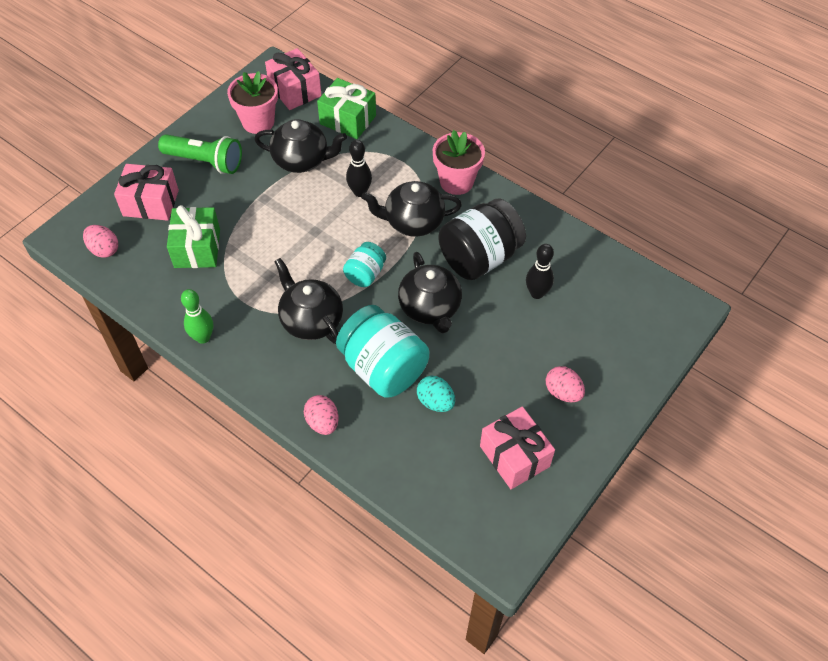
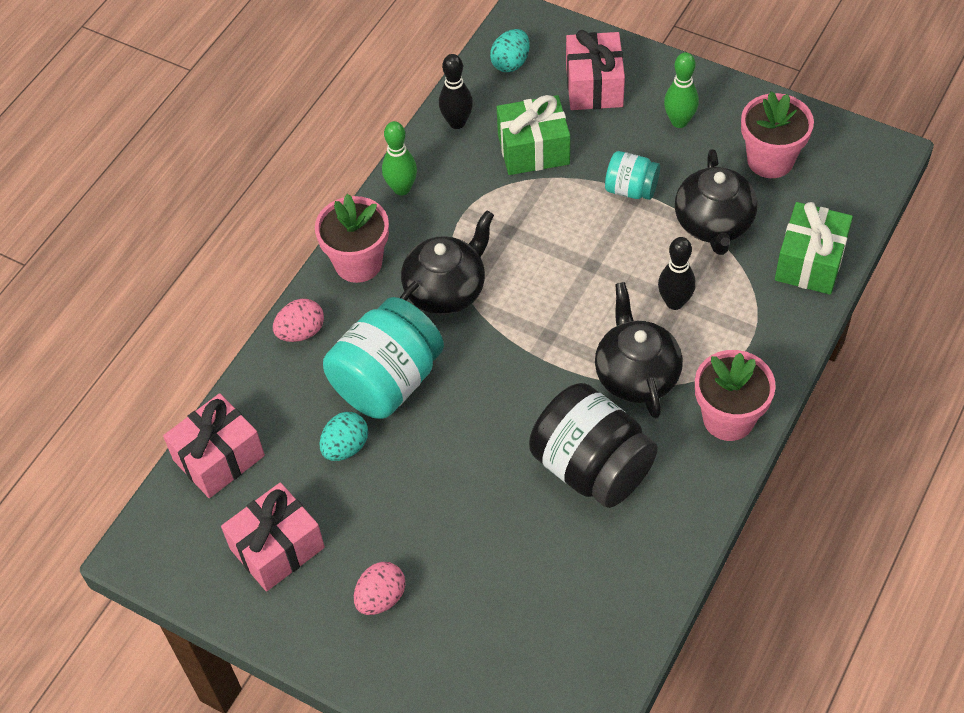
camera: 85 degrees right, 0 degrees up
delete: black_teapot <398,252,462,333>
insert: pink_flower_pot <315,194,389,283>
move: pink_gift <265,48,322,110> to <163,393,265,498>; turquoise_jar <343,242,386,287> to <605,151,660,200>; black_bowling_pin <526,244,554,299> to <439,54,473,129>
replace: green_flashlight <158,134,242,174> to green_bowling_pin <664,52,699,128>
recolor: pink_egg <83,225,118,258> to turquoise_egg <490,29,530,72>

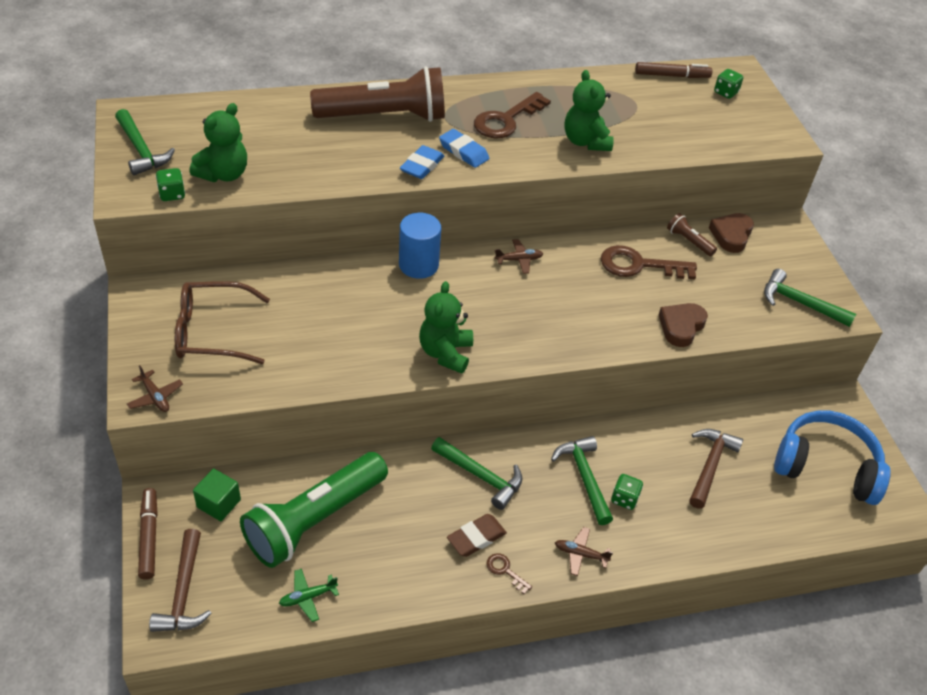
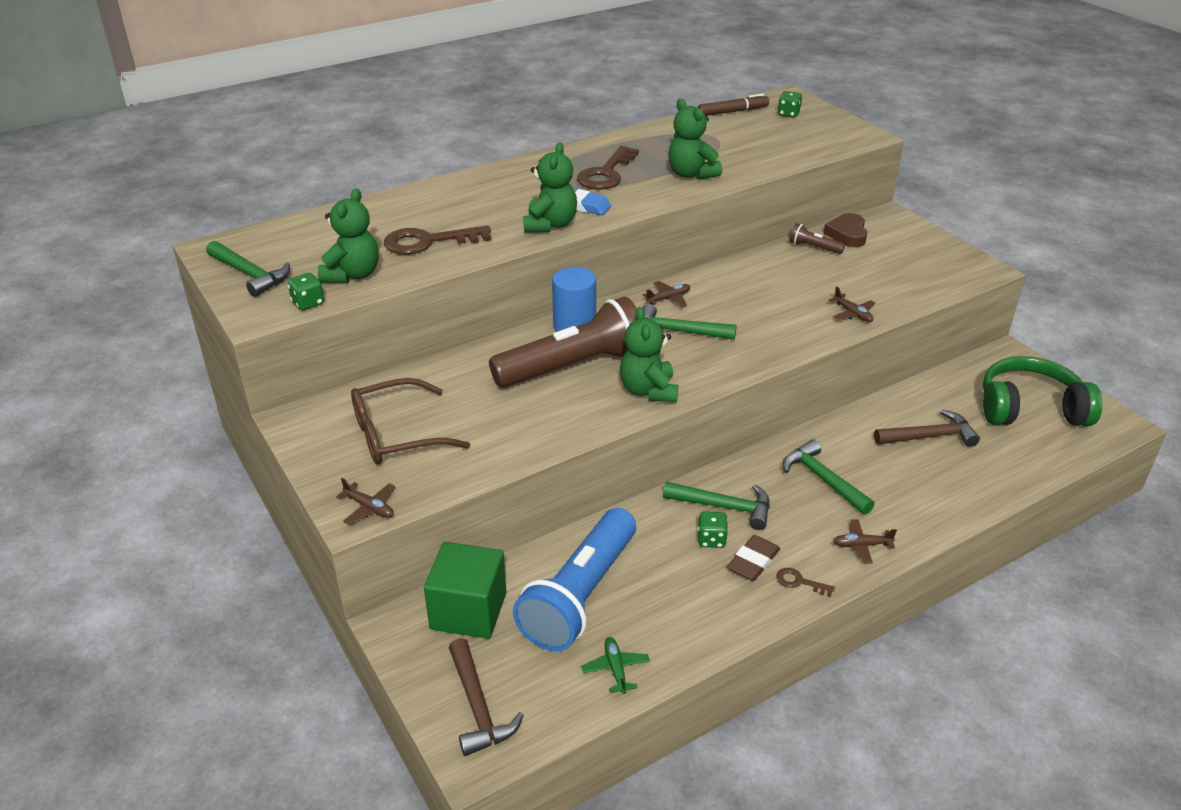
camera: 15 degrees left, 10 degrees down
delete: brown_marker <138,488,158,580>
move: brown_flashlight <310,66,445,122> to <489,297,637,388>; brown_key <601,245,697,279> to <384,225,491,255>; green_dice <611,474,643,510> to <698,511,728,548>; green_hammer <764,269,856,327> to <642,304,737,340>
replace: blue_eraser <400,145,444,179> to green_teddy_bear <523,142,577,233>; brown_heart <659,303,708,347> to brown_plane <829,286,876,322>
recolor: green_flashlight <240,452,388,568> to blue_flashlight <513,508,636,651>; blue_headphones <774,410,891,505> to green_headphones <983,356,1102,426>
rotate: green_plane <279,569,339,622> = <581,637,650,694> 120 degrees clockwise; brown_hammer <689,429,743,508> = <874,410,980,447> 75 degrees clockwise
resize: green_cube <193,469,241,521> = <424,542,507,639> x1.72

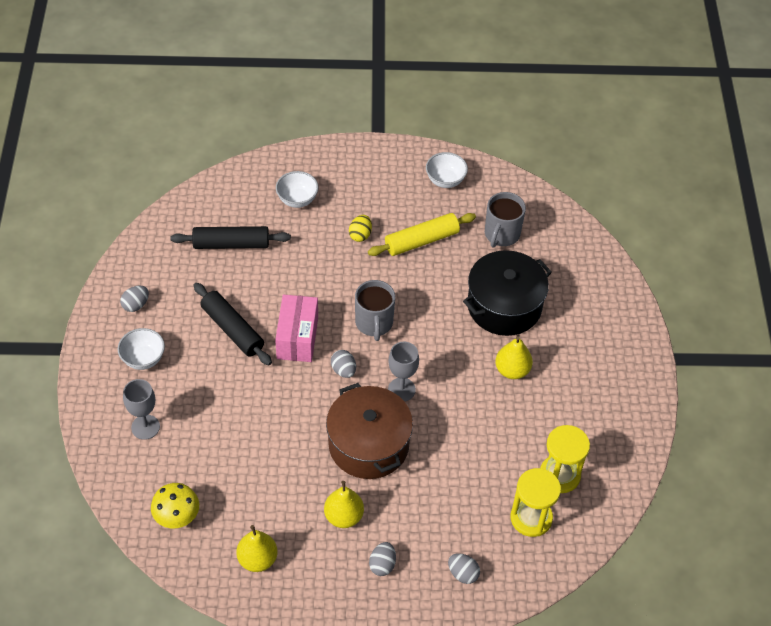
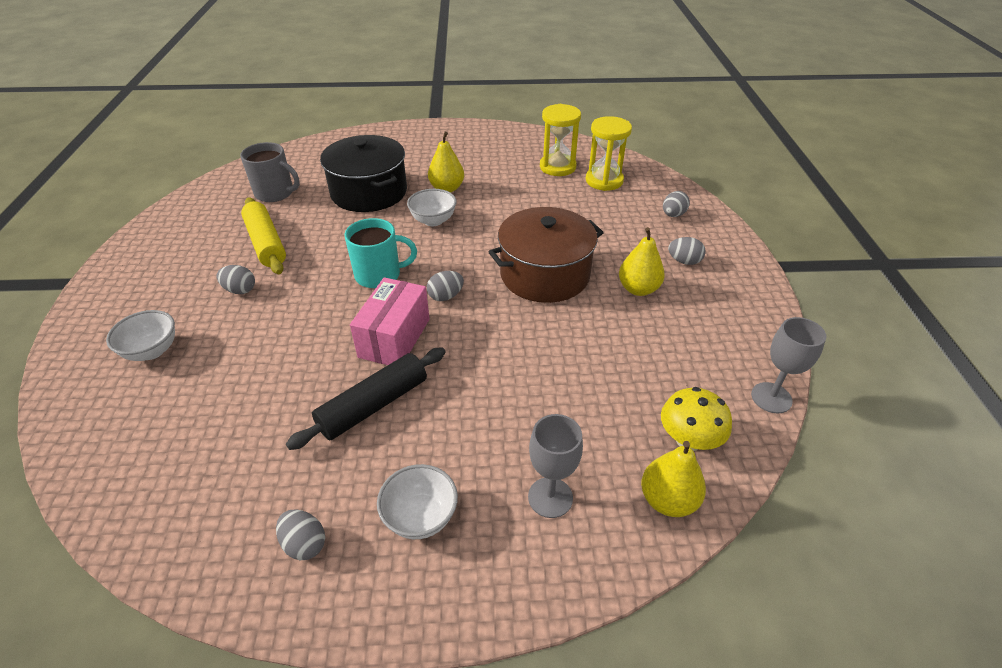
camera: 90 degrees left, 10 degrees down
delete: black_rolling_pin <170,226,291,249>
move: yellow_pear <236,525,277,572> to <641,441,706,517>; grey_goblet <388,342,419,401> to <751,317,826,413>; white_bowl <426,152,468,188> to <407,189,456,226>
recolor: yellow_egg <349,215,372,242> to grey_egg <216,265,255,294>; grey_mug <355,280,395,341> to turquoise_mug <344,218,417,288>
rotate: pink_box <275,295,318,362> = <350,277,430,365> 75 degrees counterclockwise

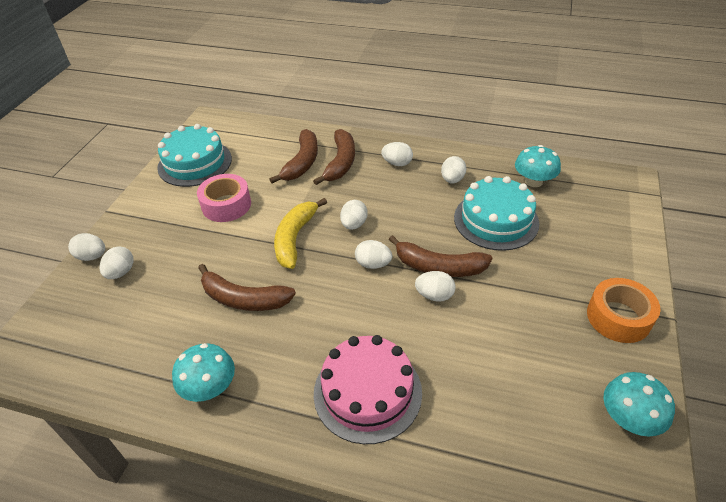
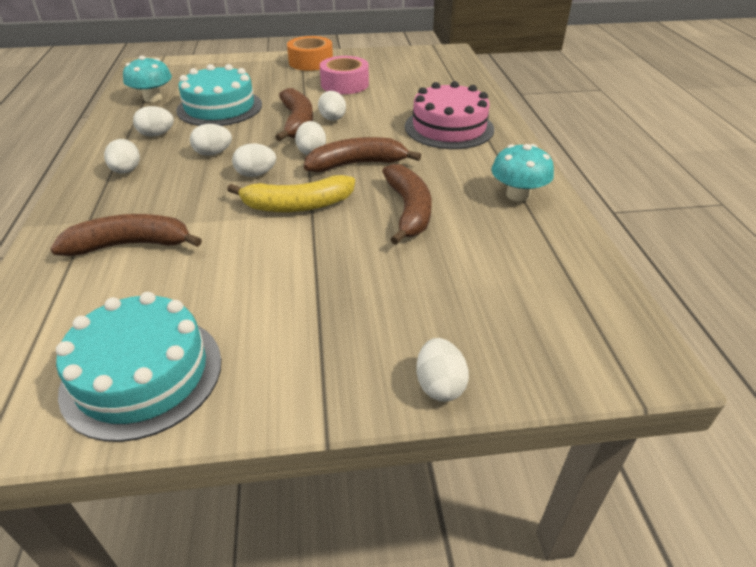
camera: 115 degrees left, 5 degrees down
delete: turquoise_mushroom <603,372,675,437>
move: white_egg <100,246,133,279> to <190,124,232,156>; pink_tape <197,174,251,222> to <320,56,369,94>; brown_banana <313,129,355,185> to <304,137,421,172>

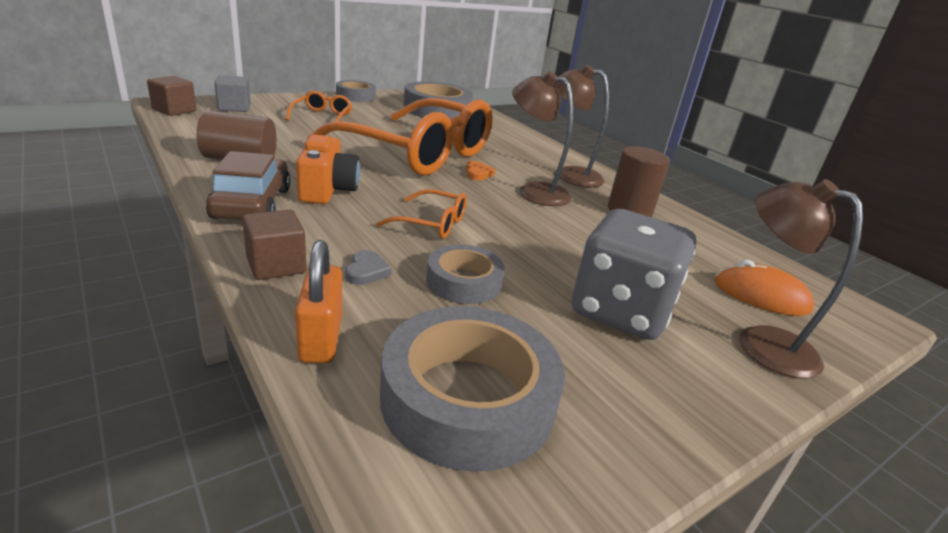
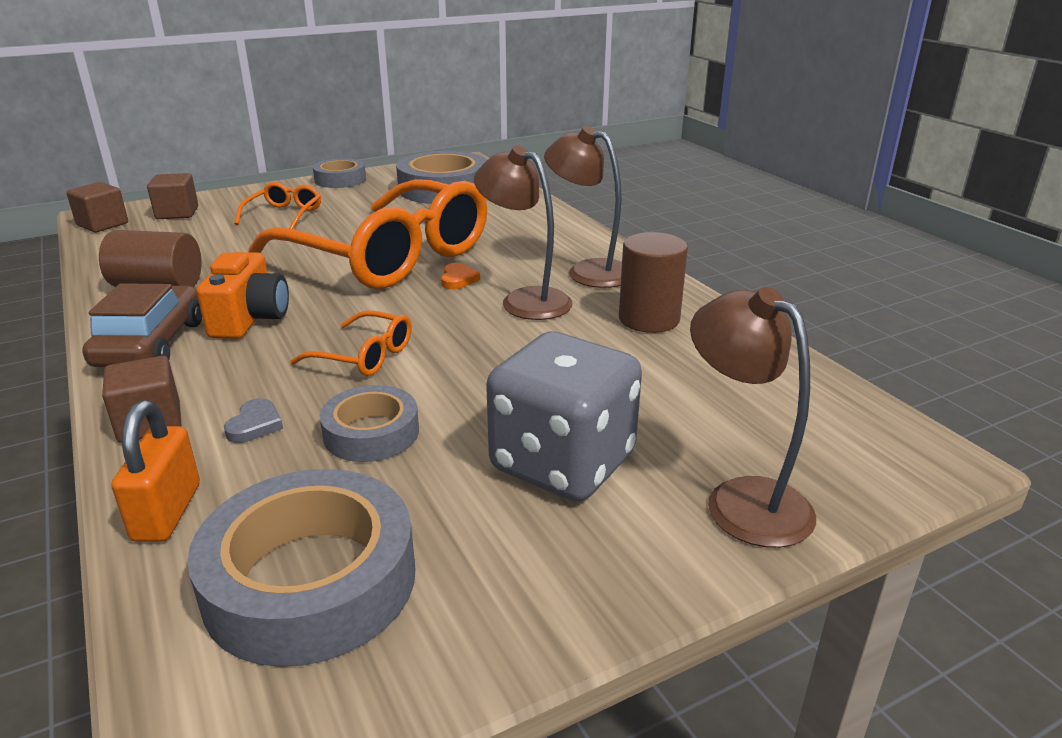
camera: 10 degrees right, 0 degrees up
delete: orange_mouse <715,260,814,316>
recolor: grey_cube <214,75,251,112> to brown_cube <147,173,198,219>

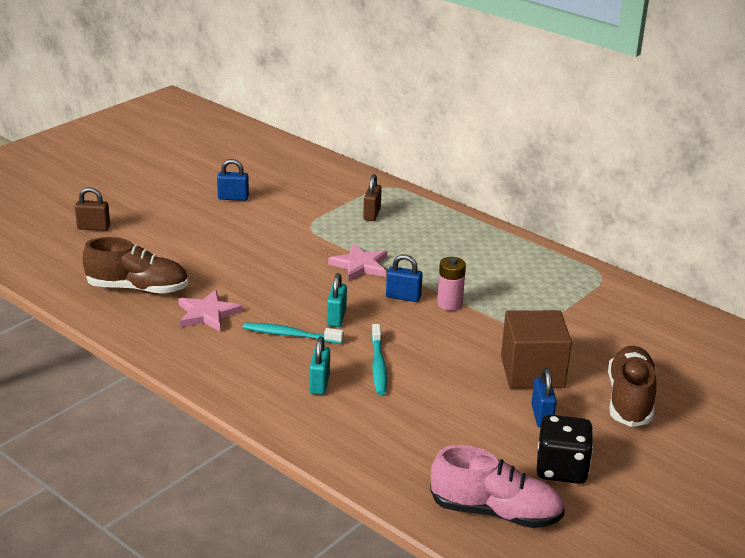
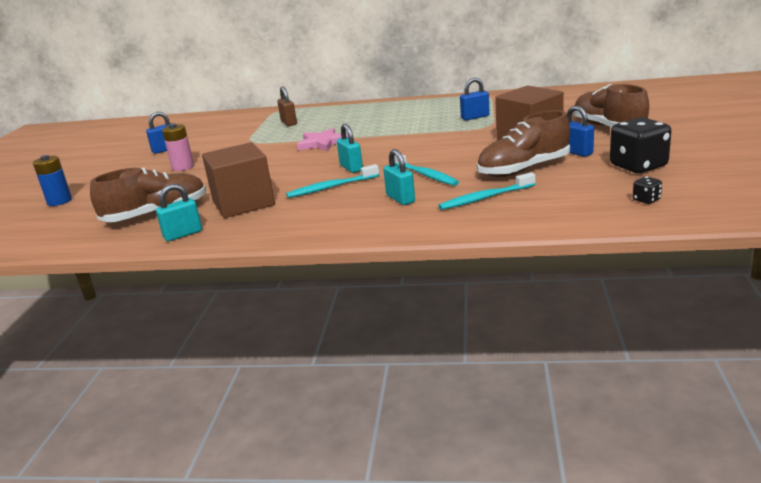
camera: 30 degrees left, 5 degrees down
insert: turquoise_padlock <156,184,202,241>; turquoise_toothbrush <438,172,536,210>; brown_shoe <477,110,570,177>
move: blue_padlock <386,254,423,302> to <460,78,490,121>; pink_battery <437,257,466,311> to <162,123,194,171>
replace: brown_padlock <75,187,110,231> to blue_battery <33,155,72,206>; pink_star <178,290,243,332> to brown_cube <202,142,275,218>; pink_shoe <430,445,565,528> to black_dice <633,176,662,204>

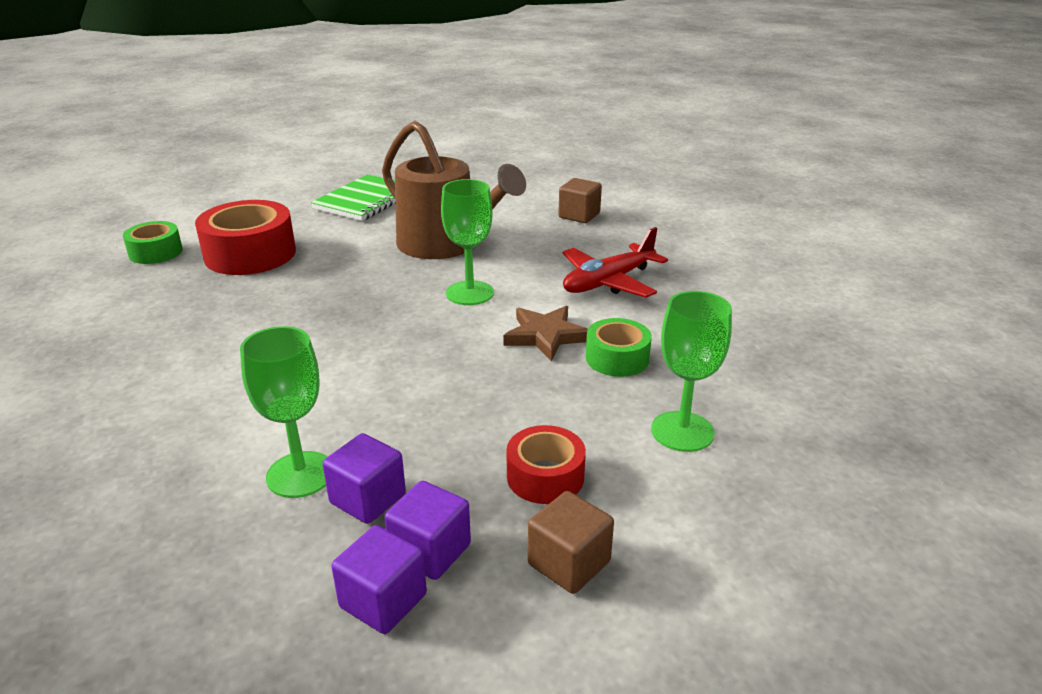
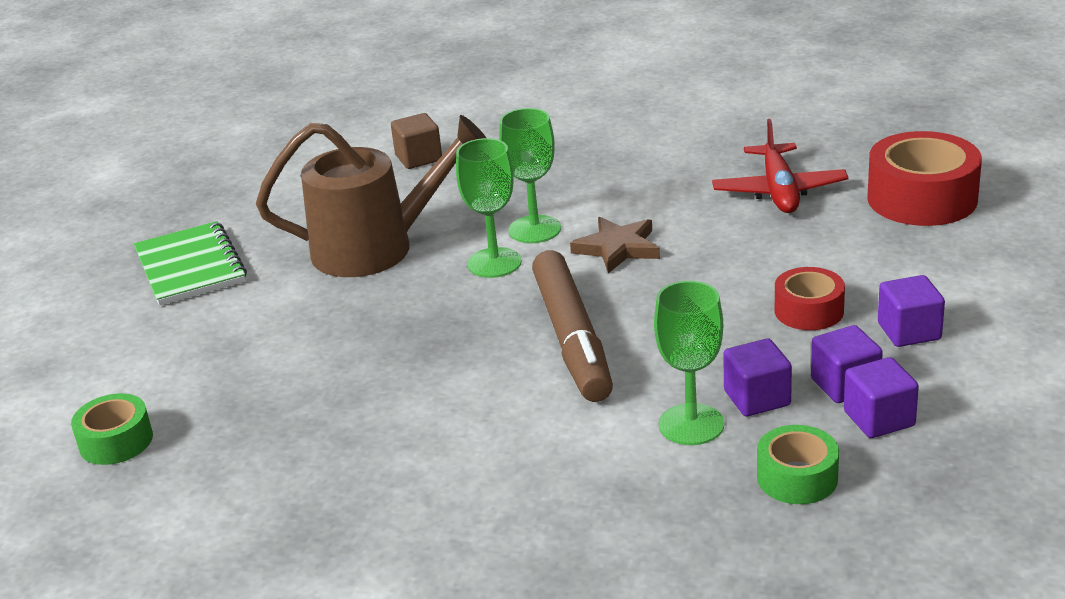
camera: 50 degrees left, 0 degrees up
insert: brown_marker <532,250,613,402>
move: red_tape <195,200,296,275> to <868,131,982,226>; red_plane <563,227,668,298> to <712,119,848,213>; green_tape <586,318,652,377> to <757,425,839,504>; green_goblet <651,291,732,452> to <499,108,561,243>
recolor: brown_cube <528,491,614,594> to purple_cube <878,275,945,347>

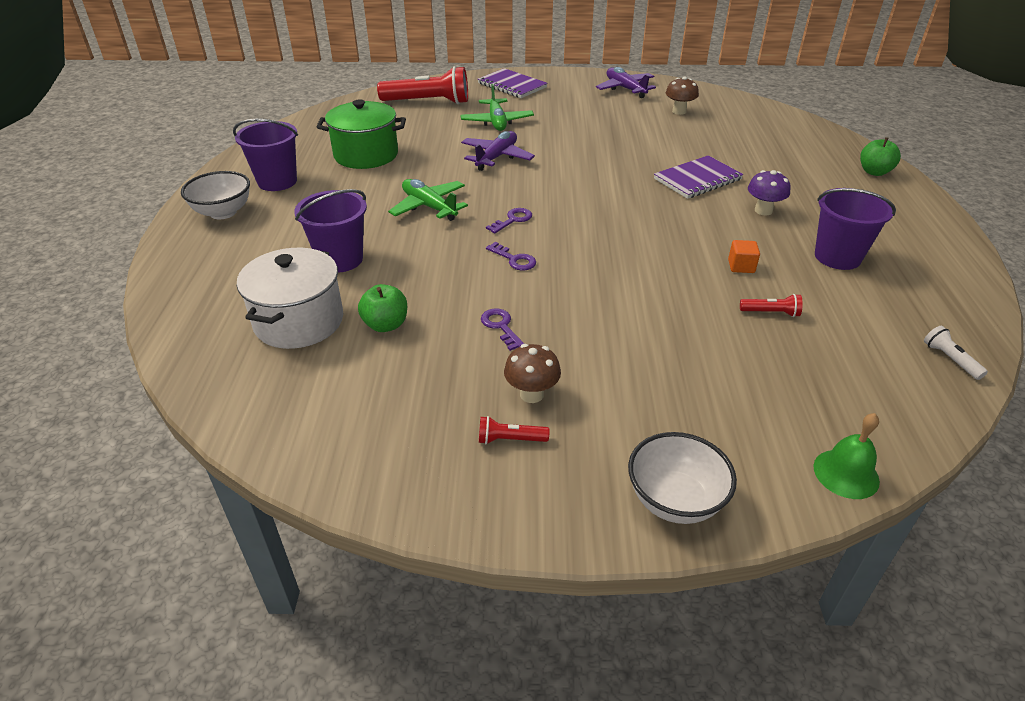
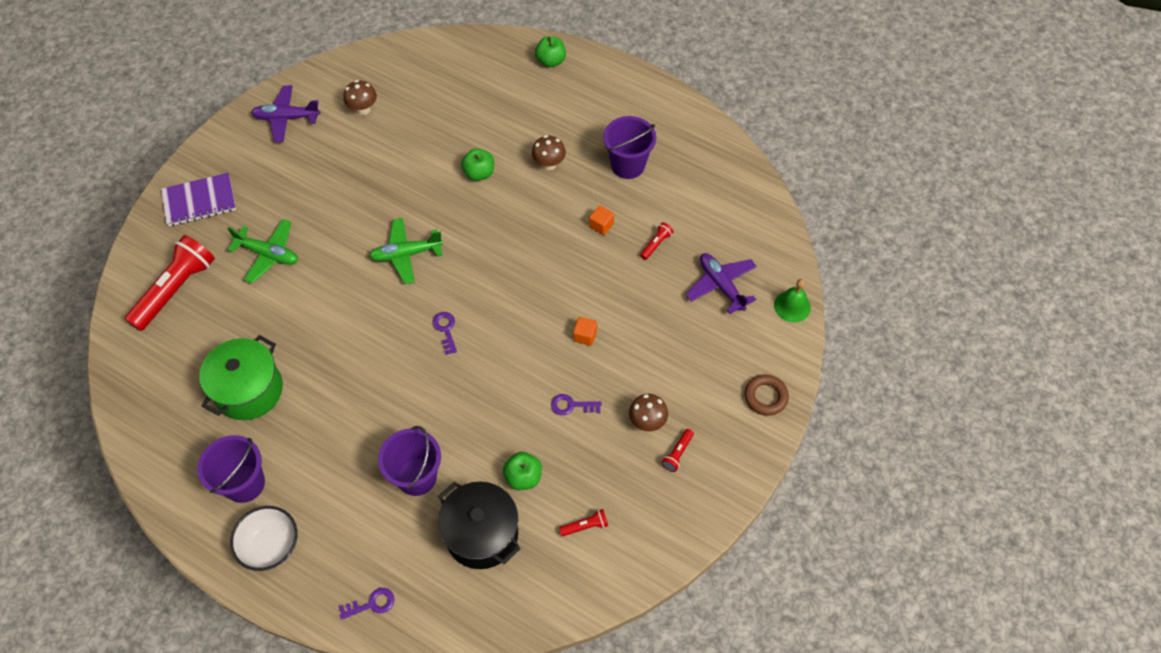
camera: 60 degrees left, 20 degrees up
delete: white_flashlight <924,326,988,380>
insert: red_flashlight <559,509,608,536>; orange_cube <573,317,597,346>
move: green_plane <388,179,468,221> to <369,218,443,284>; purple_plane <461,131,535,171> to <686,253,757,314>; purple_key <486,242,536,270> to <339,588,395,620>
replace: white_bowl <628,432,737,524> to brown_ring <745,375,789,416>; purple_notebook <654,155,744,199> to green_apple <461,148,494,181>
recolor: white_pot <237,248,343,349> to black_pot <438,482,520,569>; purple_mushroom <748,170,791,216> to brown_mushroom <532,135,566,170>

